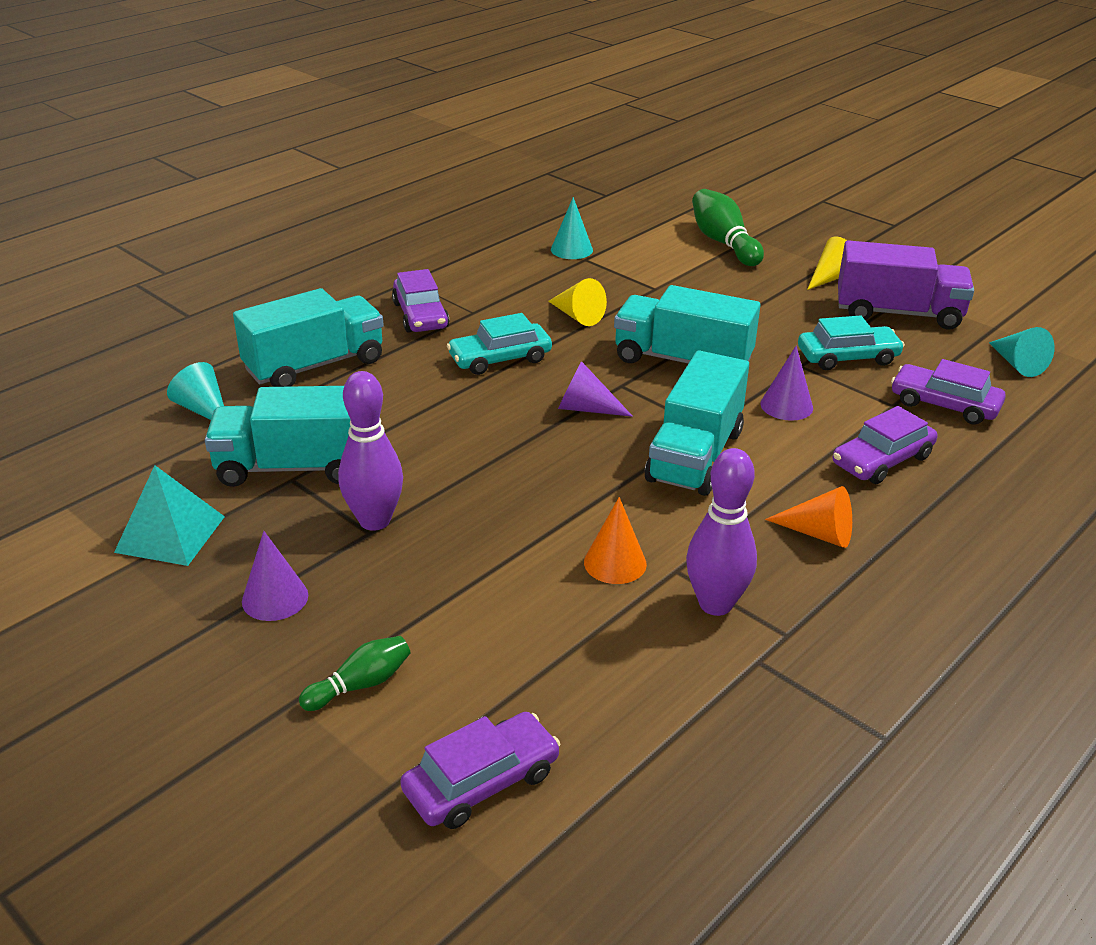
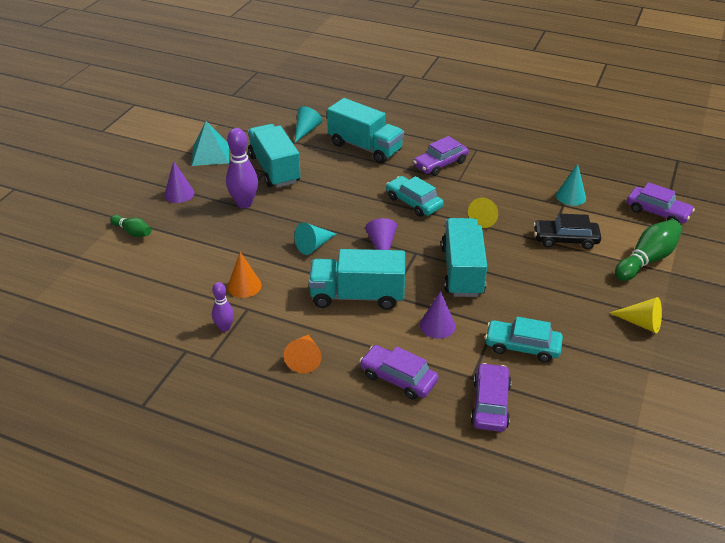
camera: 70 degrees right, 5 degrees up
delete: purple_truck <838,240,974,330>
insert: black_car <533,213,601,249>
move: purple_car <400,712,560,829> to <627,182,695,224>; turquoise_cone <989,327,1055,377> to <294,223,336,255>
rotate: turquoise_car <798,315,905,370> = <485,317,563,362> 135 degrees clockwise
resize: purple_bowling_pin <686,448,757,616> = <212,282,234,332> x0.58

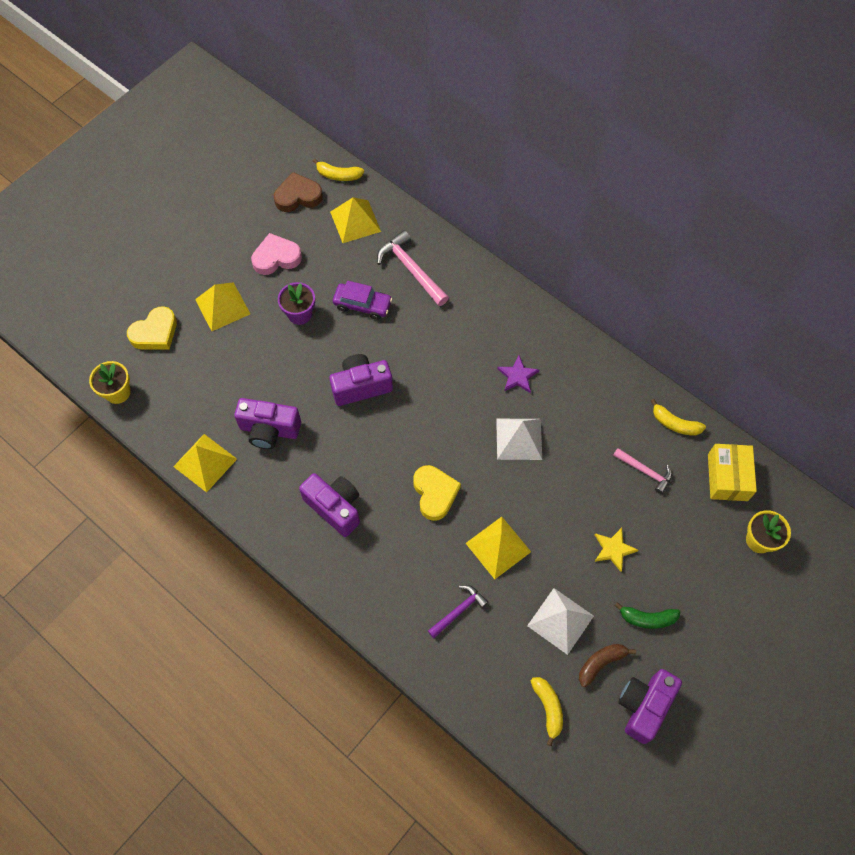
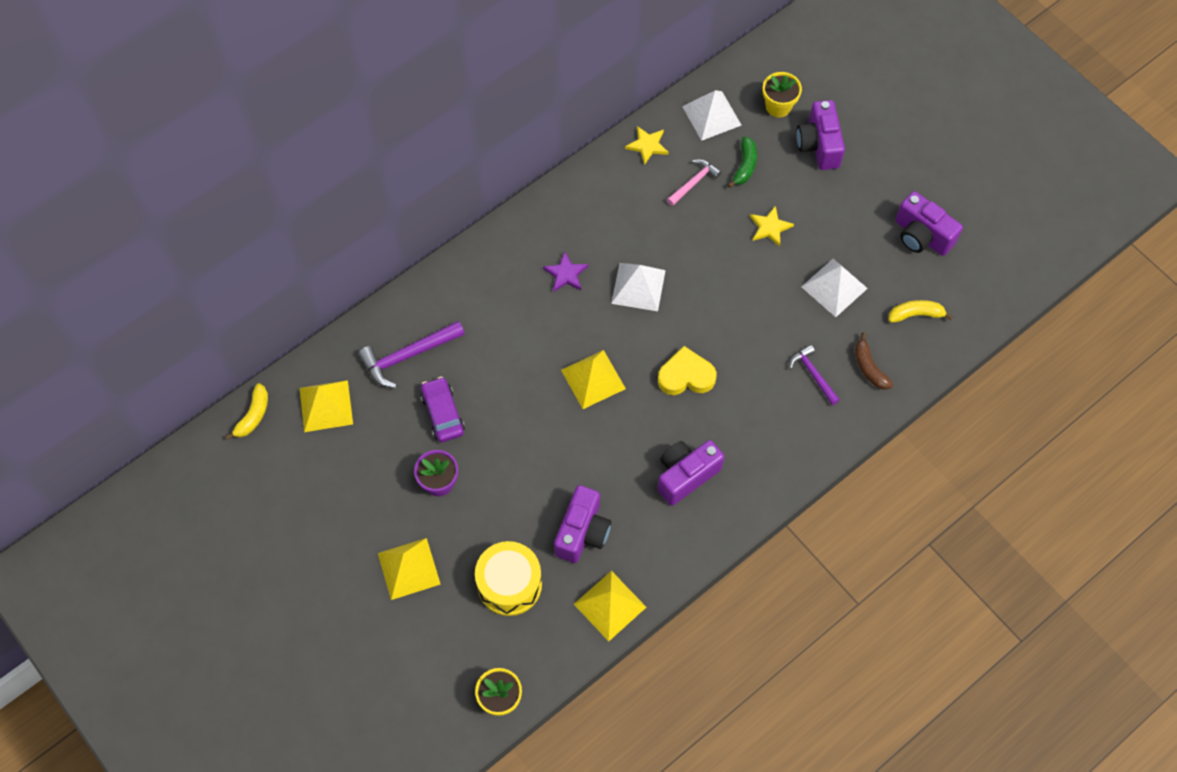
camera: 80 degrees left, 0 degrees up
delete: yellow_heart <127,306,177,349>; pink_heart <251,233,302,275>; brown_heart <274,172,323,212>
insert: yellow_drum <475,541,542,616>
move: purple_camera <329,354,393,406> to <796,100,845,170>; yellow_pyramid <466,517,531,579> to <561,350,626,409>; brown_banana <579,644,636,687> to <855,332,893,390>; green_banana <614,602,680,629> to <728,137,757,188>
replace: yellow_banana <651,399,706,436> to yellow_star <625,126,669,165>; yellow_box <708,444,757,501> to white_pyramid <682,90,741,141>
recolor: pink_hammer <377,230,449,306> to purple_hammer <358,321,465,388>
rotate: purple_car <333,281,393,320> = <420,377,465,442> 45 degrees counterclockwise

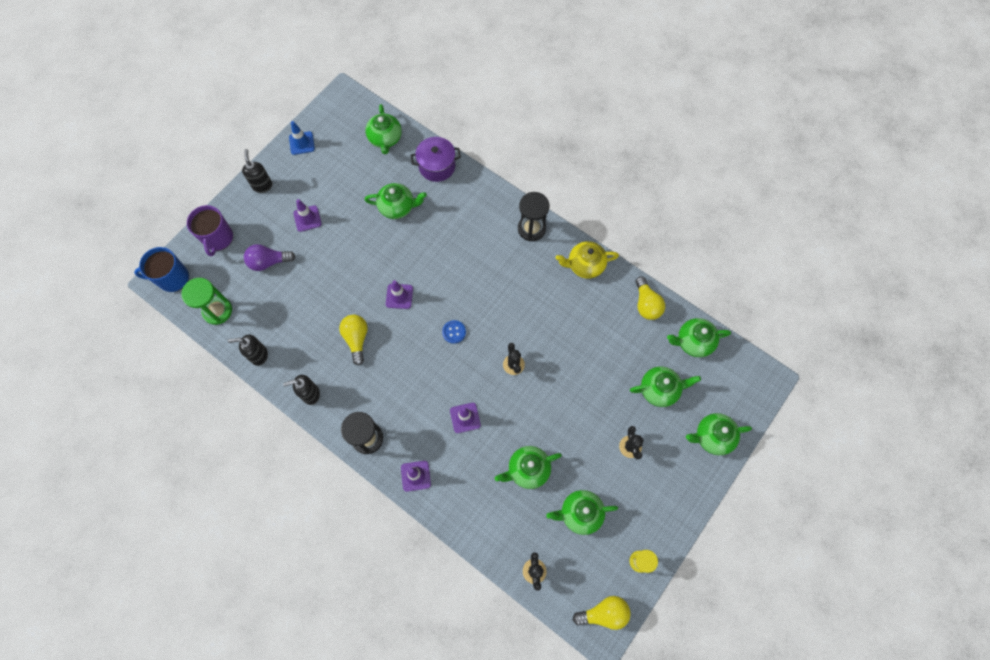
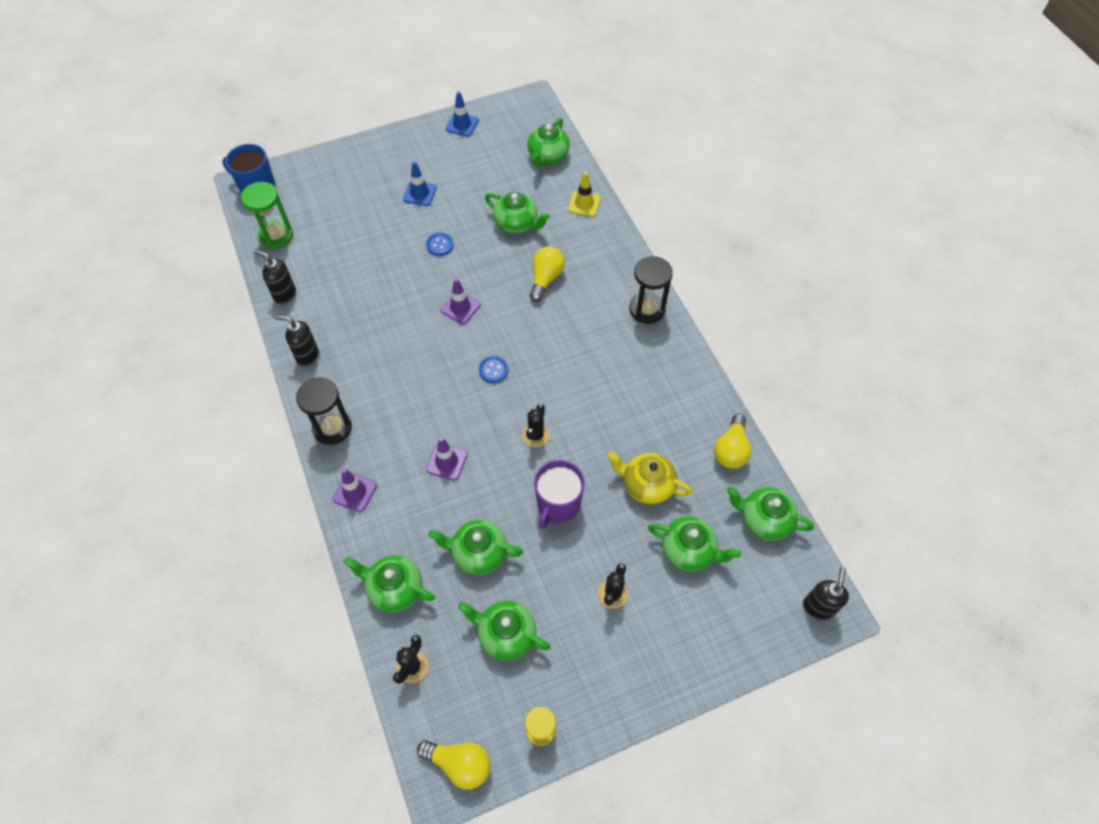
camera: 30 degrees right, 10 degrees down
delete: purple_light_bulb <244,244,296,271>
insert: blue_button <426,233,453,256>
move: purple_mug <187,205,233,257> to <534,460,585,529>; black_soap_dispenser <242,149,273,193> to <803,567,849,620>; yellow_light_bulb <339,315,368,366> to <530,246,565,302>; yellow_teapot <555,241,619,279> to <607,451,692,505>; green_teapot <686,413,752,455> to <344,555,435,612>
replace: purple_pot <411,137,461,182> to yellow_traffic_cone <568,172,601,217>
recolor: purple_traffic_cone <293,199,322,232> to blue_traffic_cone <403,161,437,206>

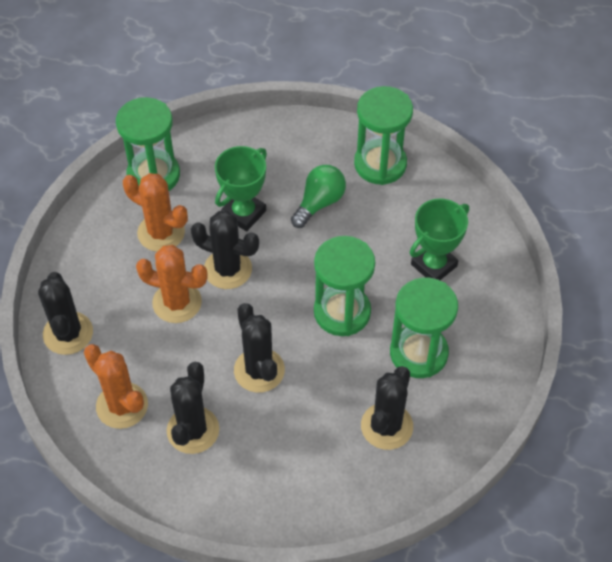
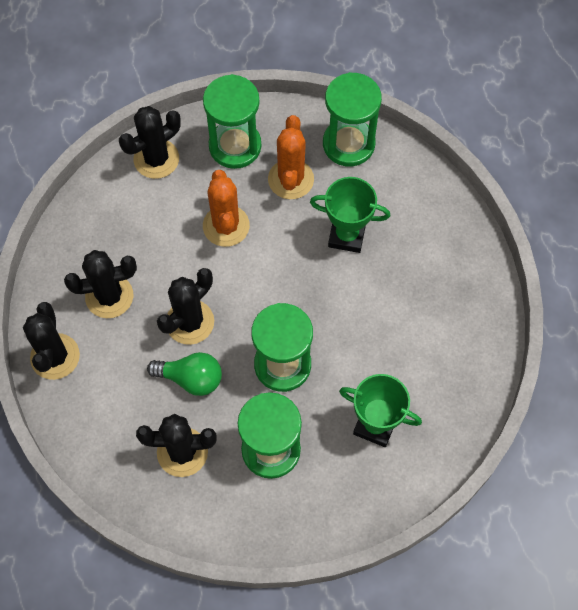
camera: 65 degrees right, 10 degrees up
delete: orange_cactus <84,344,148,429>
move: black_cactus <191,211,259,289> to <23,302,80,380>; green_light_bulb <291,165,346,228> to <147,352,222,396>; green_hourglass <354,86,413,185> to <203,74,261,169>

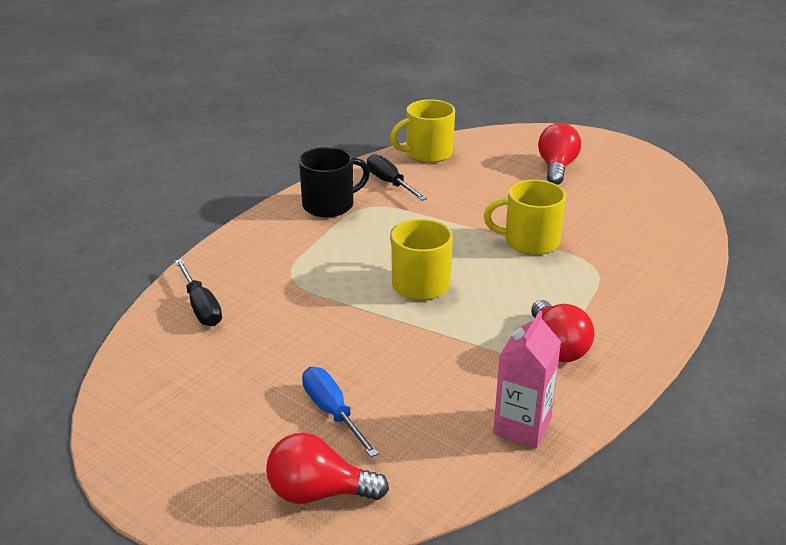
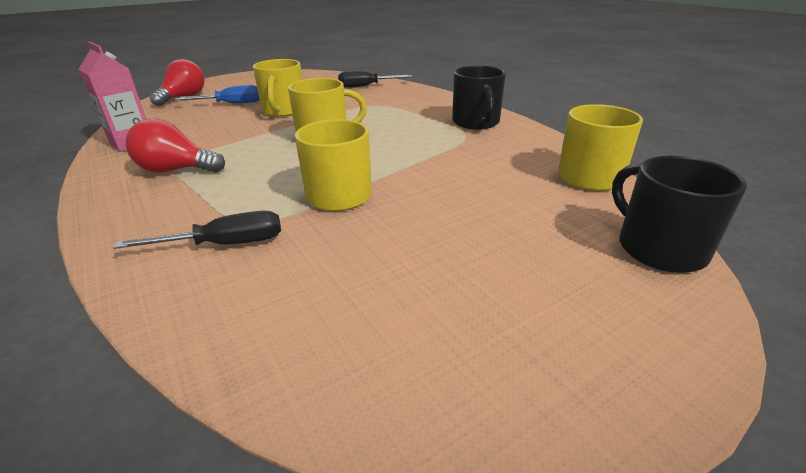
camera: 110 degrees right, 0 degrees up
delete: red_light_bulb <538,123,581,185>
insert: yellow_mug <253,59,302,117>; black_mug <612,156,747,273>
move: black_screwdriver <367,154,427,201> to <113,211,281,249>

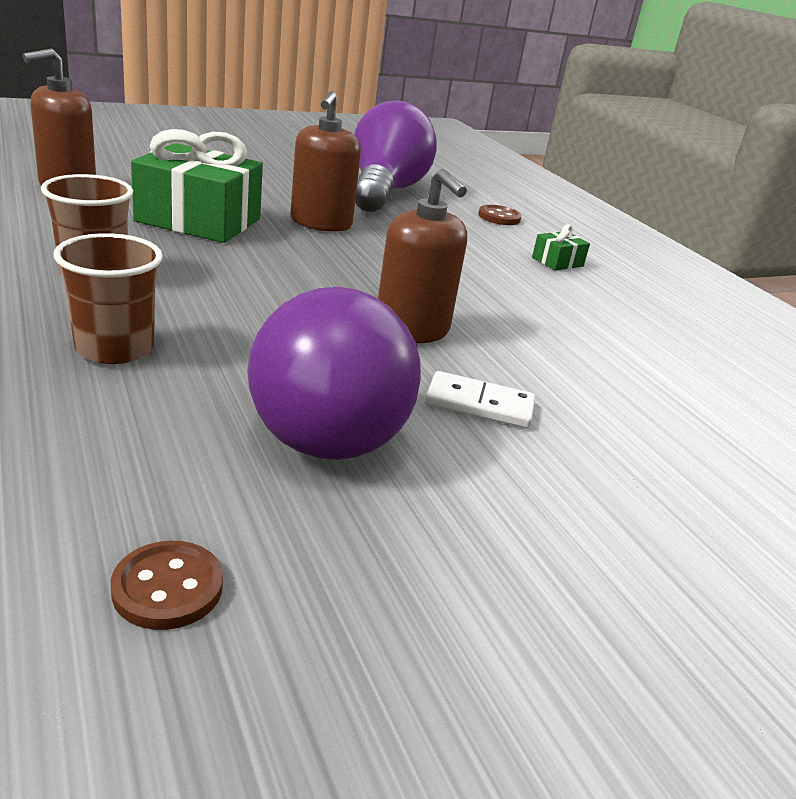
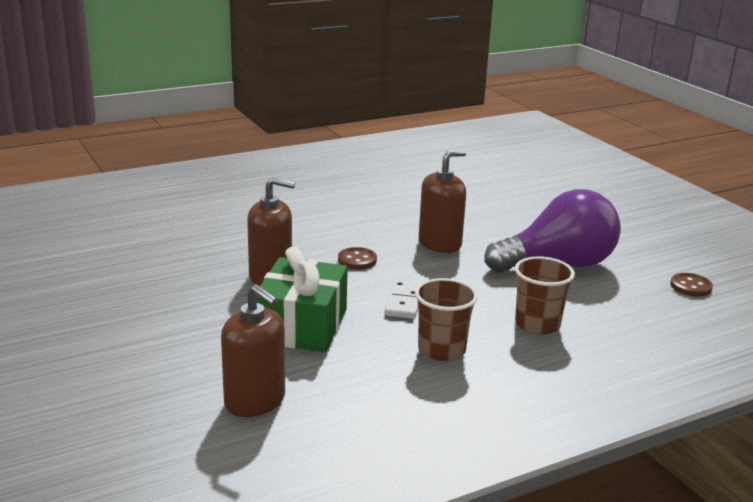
camera: 90 degrees left, 5 degrees down
delete: purple_light_bulb <354,100,437,212>; green_gift <532,224,590,271>
move: white_domino <425,371,535,428> to <385,281,421,319>; brown_button <478,205,522,225> to <338,247,377,269>

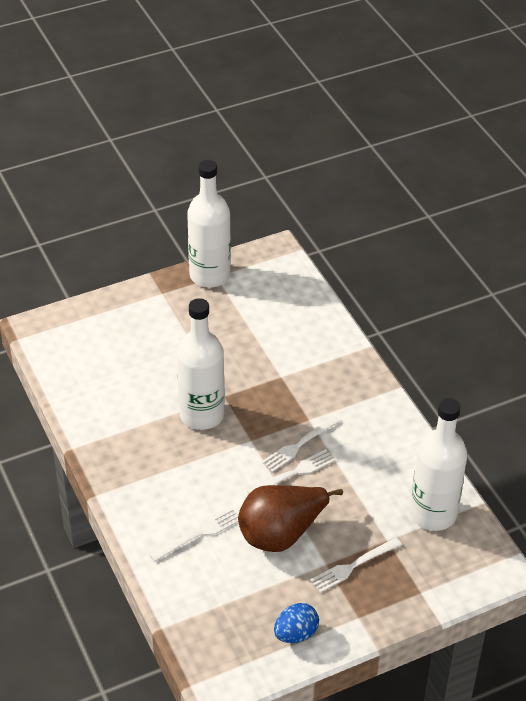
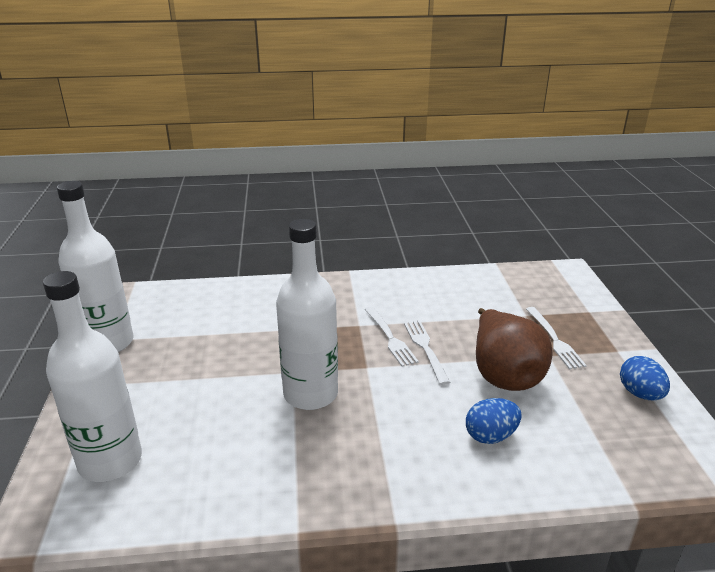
camera: 70 degrees left, 15 degrees down
move: white_bottle <410,398,467,531> to <43,271,142,482>
replace: white_fork <150,508,238,562> to blue_egg <466,398,521,444>

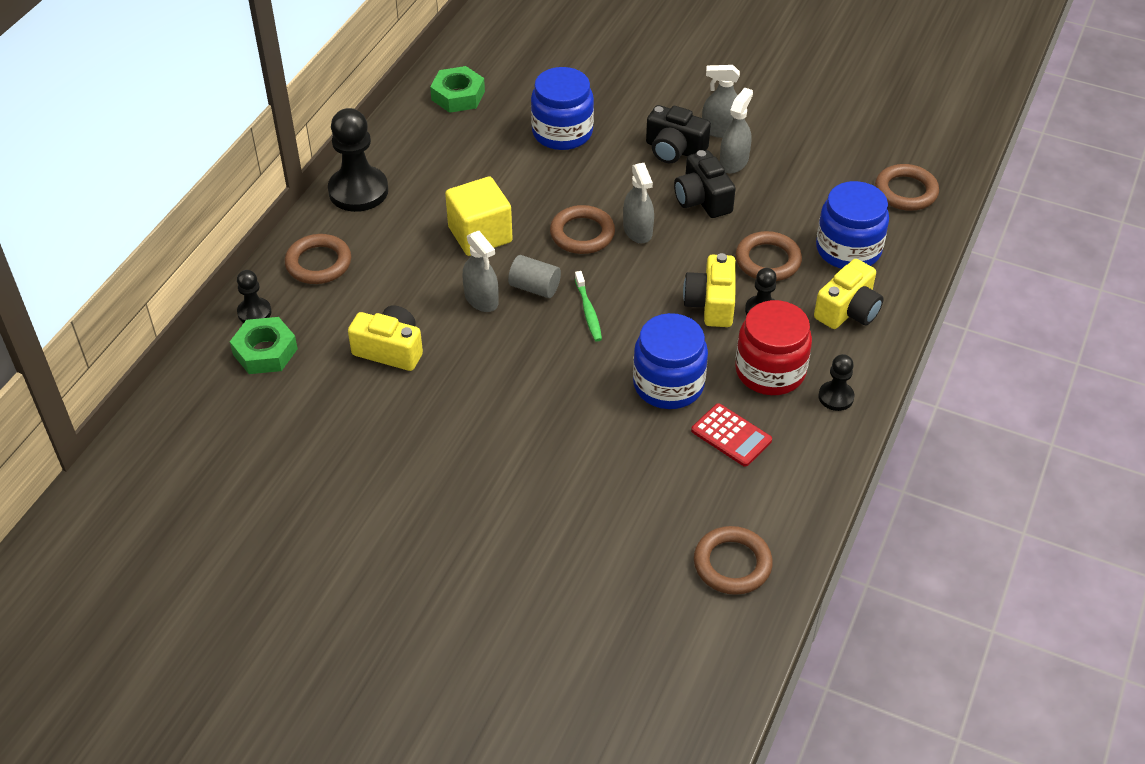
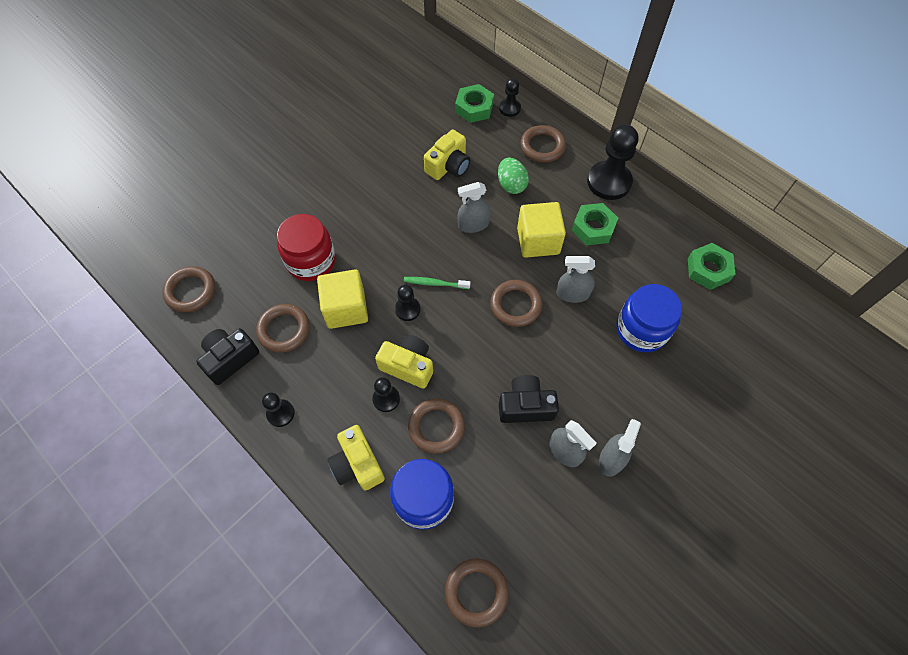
camera: 110 degrees right, 15 degrees up
delete: grey_cylinder <508,255,561,298>
insert: black_pawn <395,285,420,321>; green_egg <498,158,529,194>; green_nut <572,203,618,245>
move: grey_spray_bottle <623,163,654,243> to <556,256,595,303>; black_camera <646,105,711,163> to <196,328,259,385>; red_jar <735,300,812,395> to <277,214,336,281>
replace: blue_jar <633,313,708,409> to yellow_cube <317,270,368,329>; red_calculator <691,403,772,467> to brown_ring <256,304,310,353>

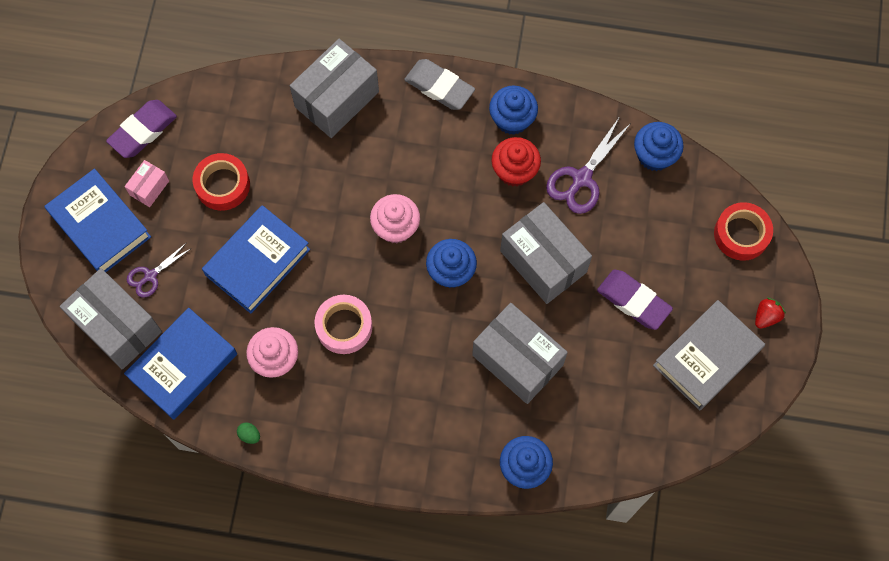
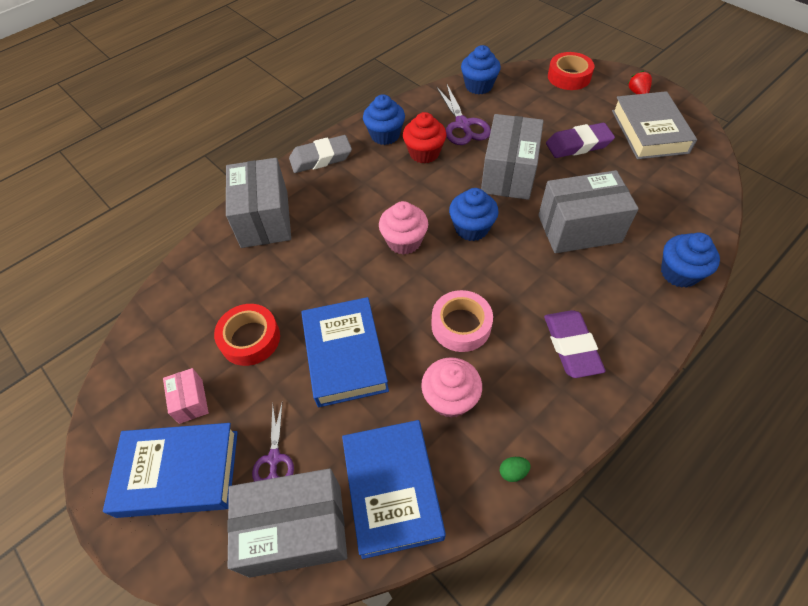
camera: 50 degrees left, 15 degrees down
move: purple_eraser <106,100,177,158> to <544,310,605,378>
rotate: grey_box <500,202,592,304> = <481,114,543,200> 75 degrees counterclockwise

